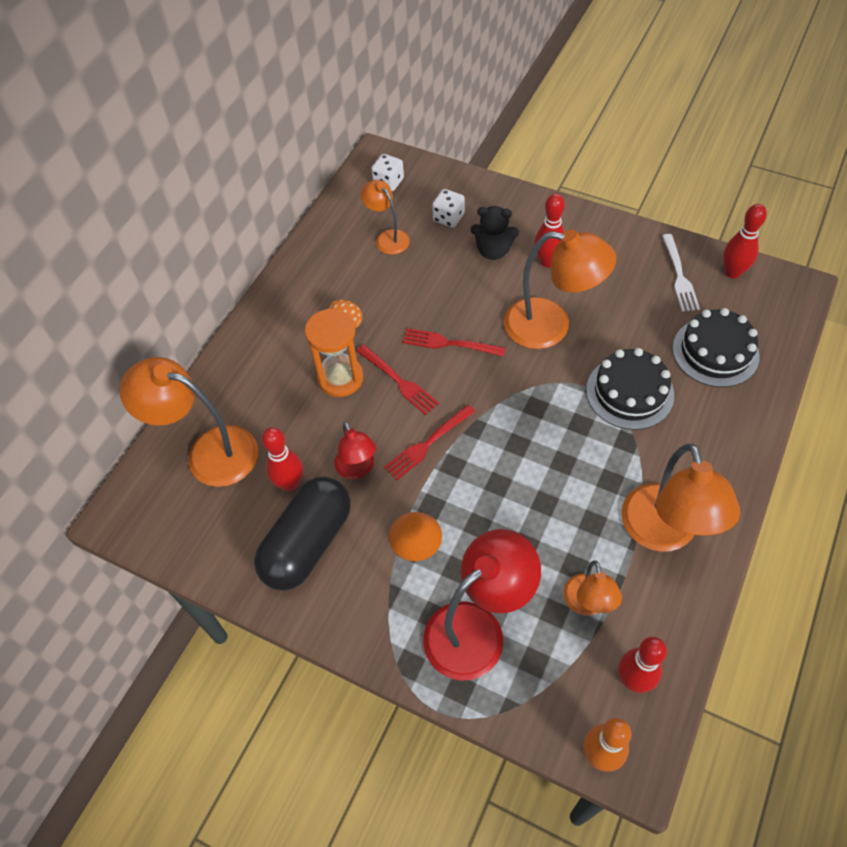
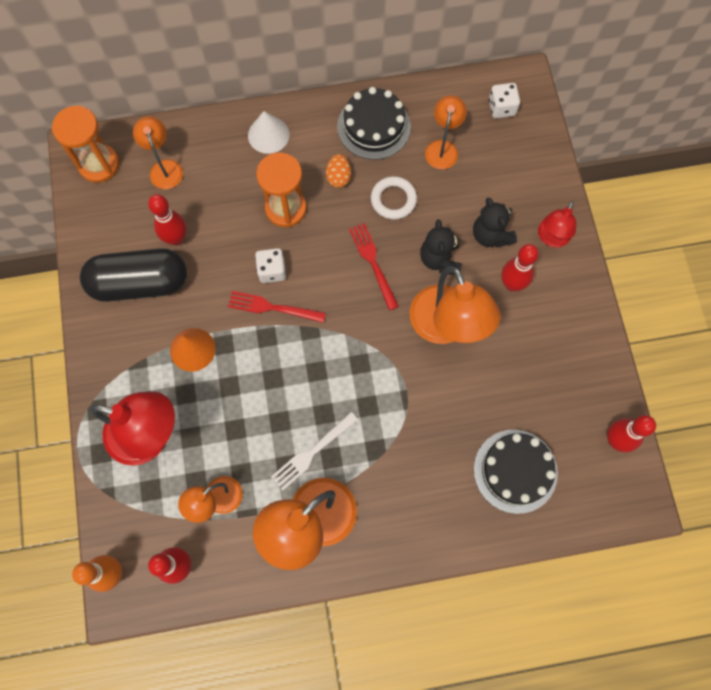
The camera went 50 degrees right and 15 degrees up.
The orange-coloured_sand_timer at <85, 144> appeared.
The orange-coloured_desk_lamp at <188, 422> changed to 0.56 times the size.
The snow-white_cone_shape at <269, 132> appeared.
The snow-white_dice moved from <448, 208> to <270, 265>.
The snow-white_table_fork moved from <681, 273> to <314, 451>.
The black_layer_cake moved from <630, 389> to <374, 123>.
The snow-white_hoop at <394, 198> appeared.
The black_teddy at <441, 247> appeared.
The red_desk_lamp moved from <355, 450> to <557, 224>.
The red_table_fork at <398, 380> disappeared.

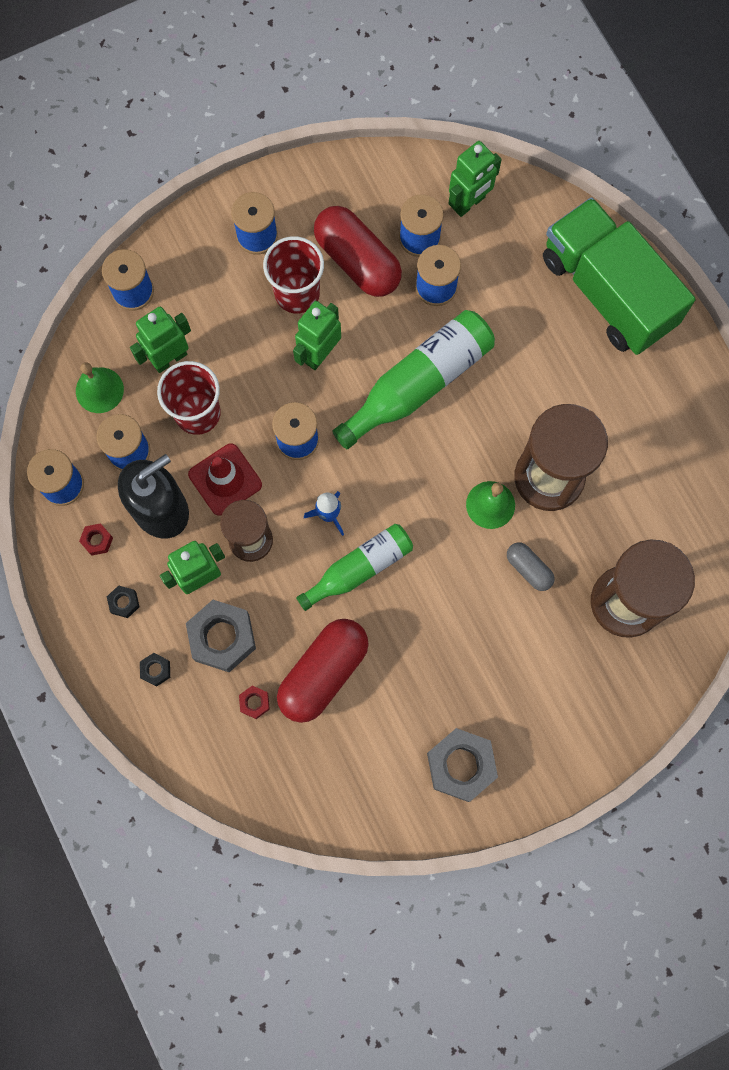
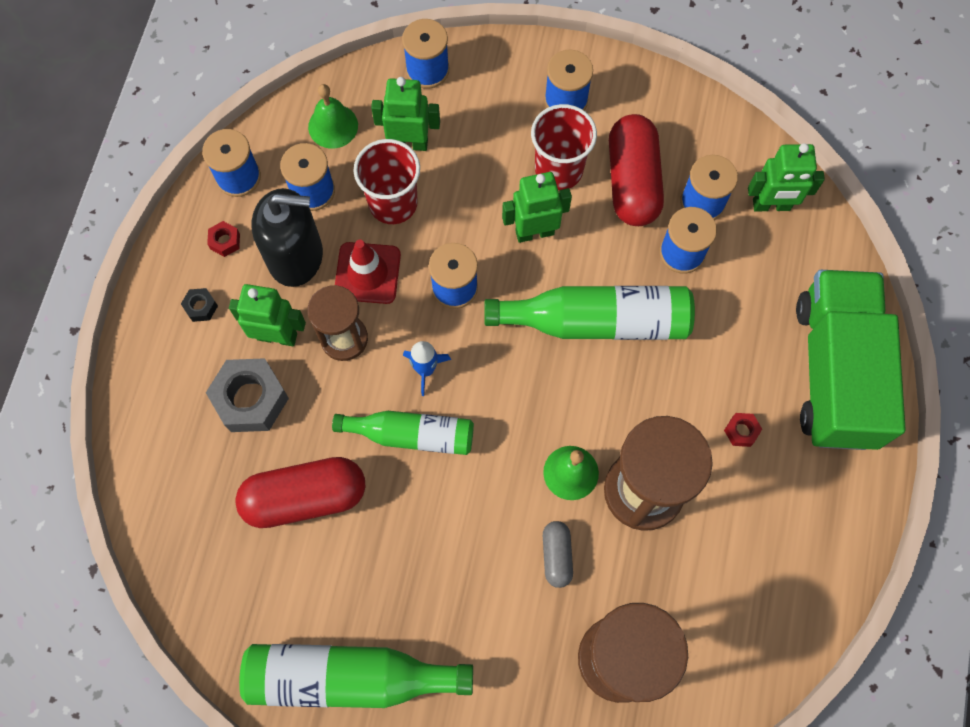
The camera went 40 degrees right and 5 degrees down.
The ash-grey_nut at <462, 765> was replaced by the green_drink_bottle at <356, 676>.
The red_nut moved from <254, 702> to <743, 430>.
The black_nut at <155, 670> disappeared.

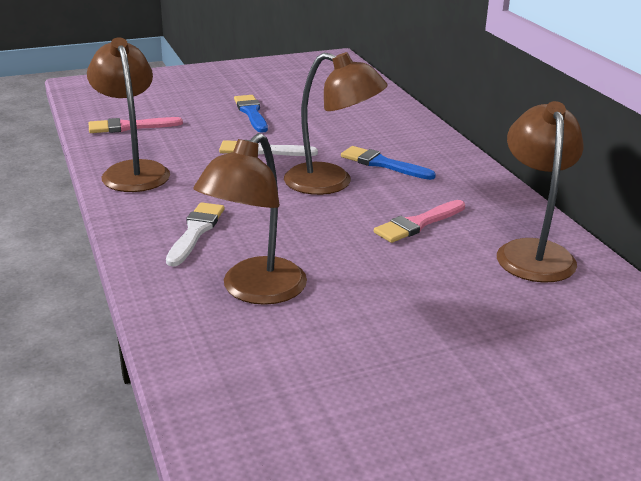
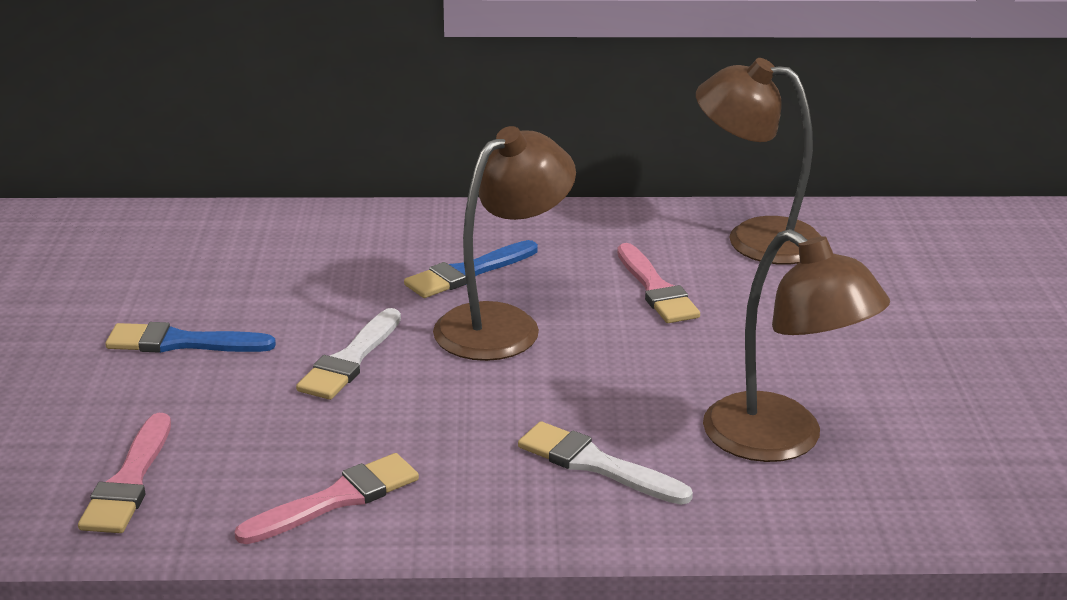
The camera went 70 degrees left and 0 degrees up.
The russet_desk_lamp at <128, 114> was replaced by the rose-pink_paint_brush at <326, 498>.

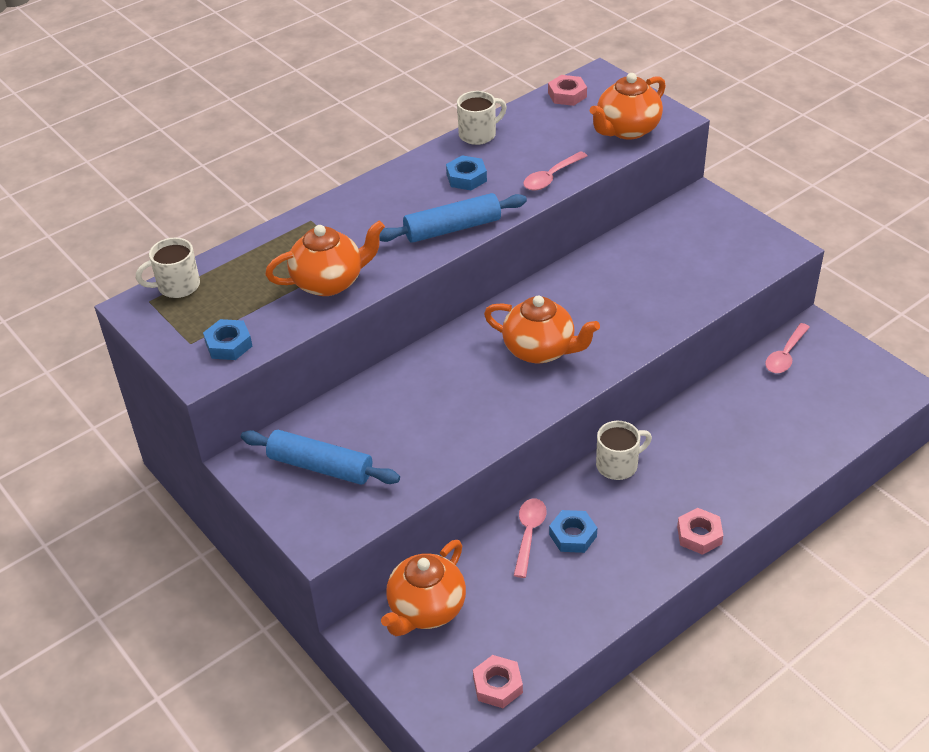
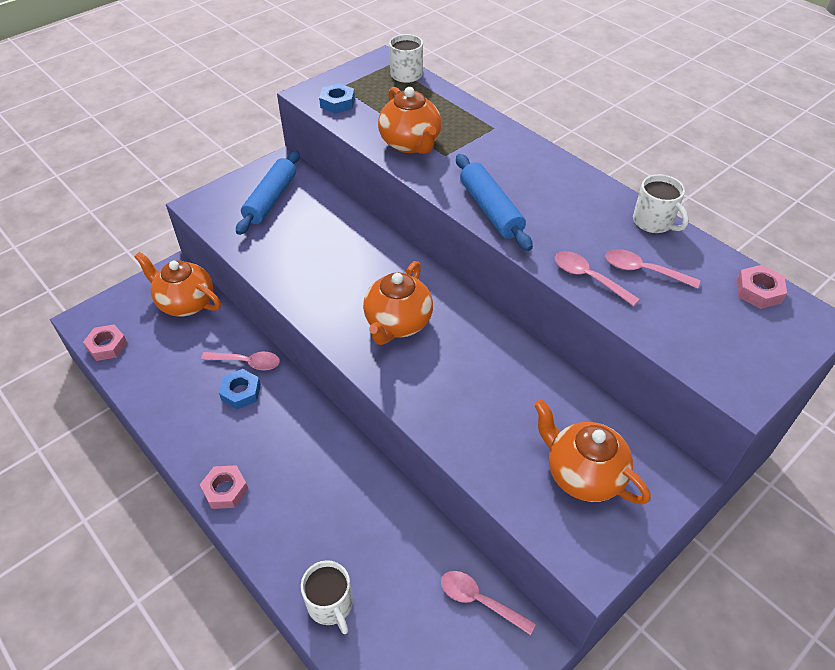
The camera went 85 degrees right and 5 degrees up.
The snow-white_mug moved from <624, 450> to <327, 597>.
The orange-coloured_tea_pot moved from <628, 106> to <592, 452>.
The rose-pink_tablespoon at <653, 269> appeared.
The cobalt_nut at <466, 172> disappeared.

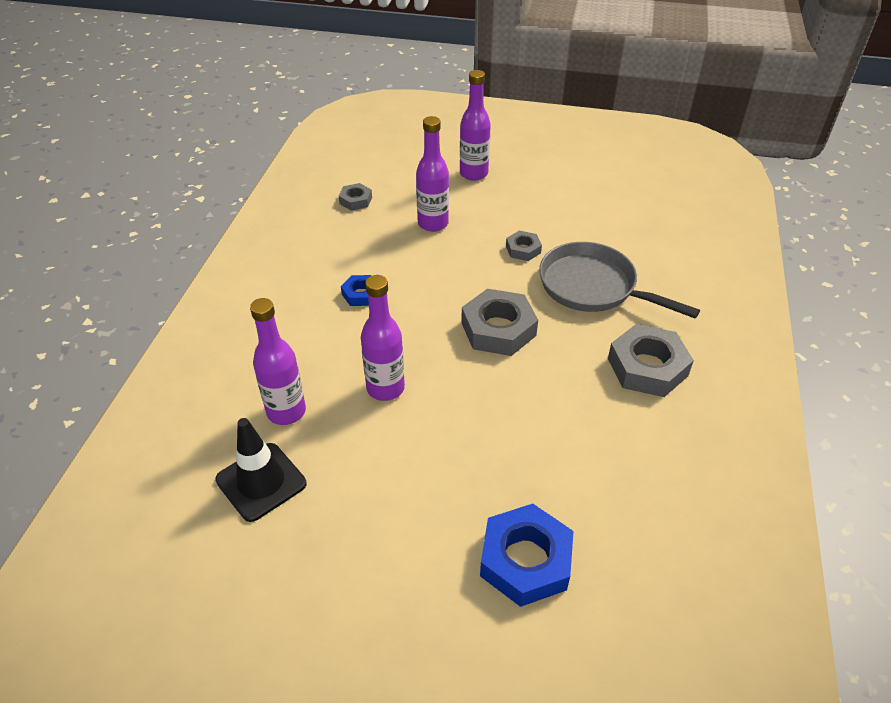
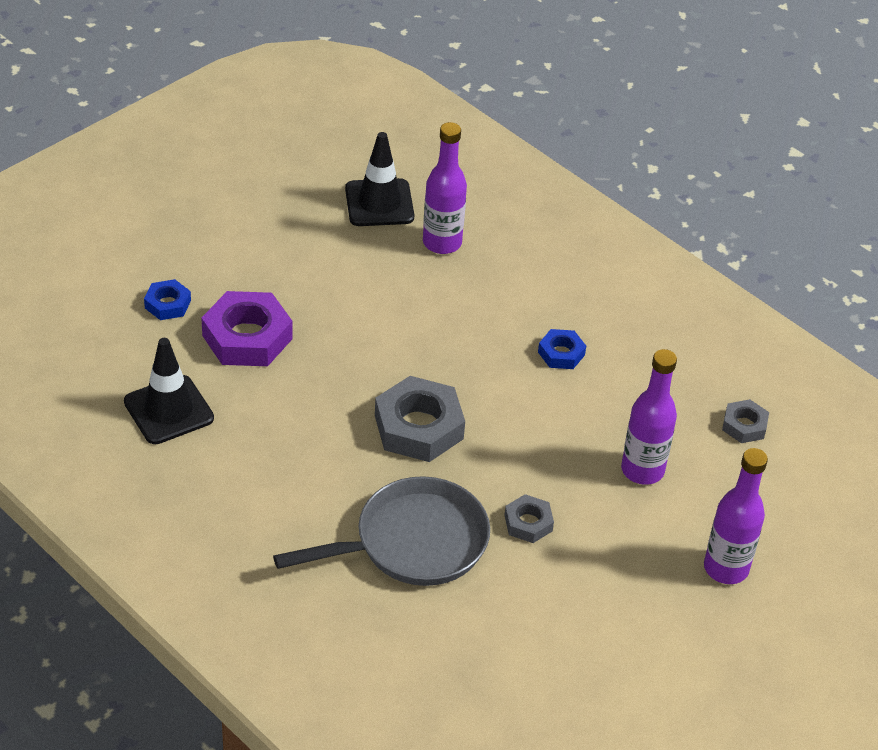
The camera went 120 degrees right and 0 degrees up.
The black_traffic_cone at <169, 391> appeared.
The cobalt_nut at <527, 555> changed to 0.53 times the size.
The purple_nut at <247, 328> appeared.
The purple_drink_bottle at <383, 338> disappeared.
The ash-grey_nut at <651, 360> disappeared.

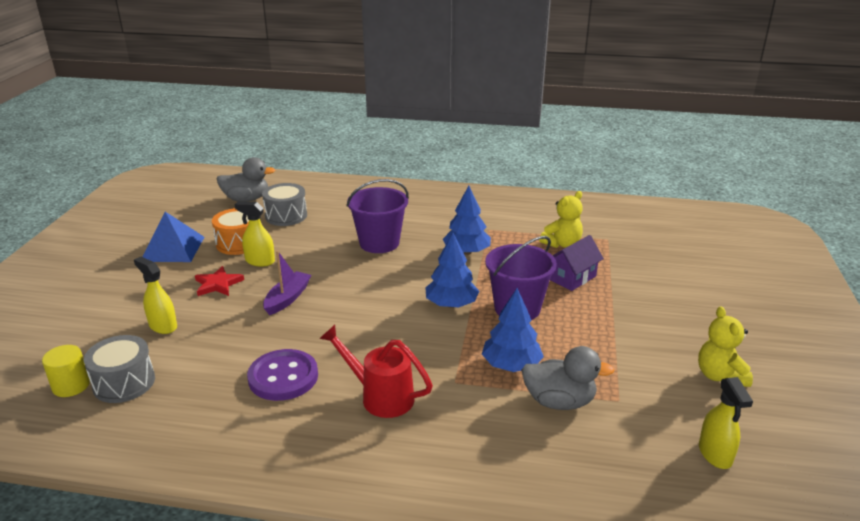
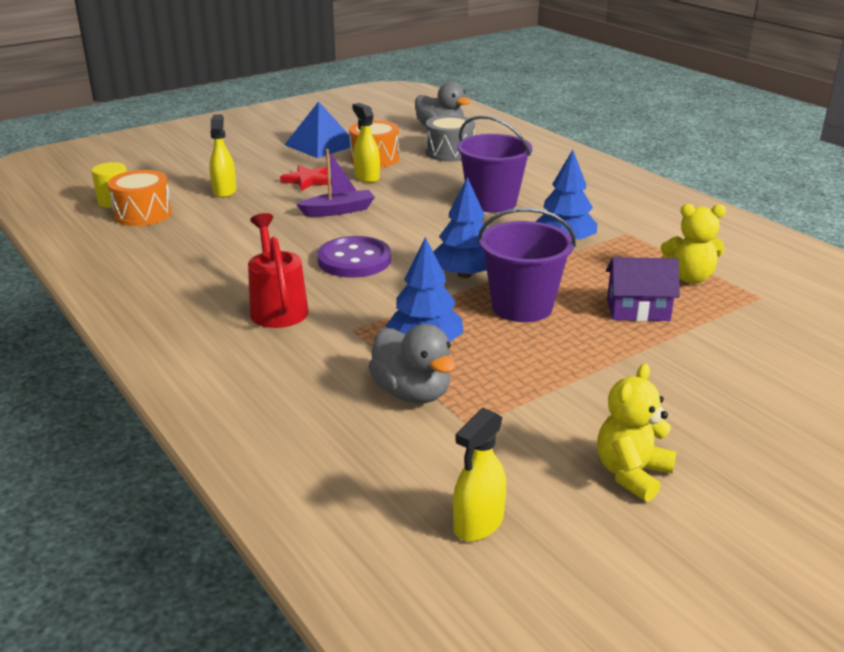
The camera went 45 degrees right and 0 degrees up.
The ash-grey_snare_drum at <119, 369> became the orange-coloured_snare_drum at <140, 198>.
The purple_button moved from <282, 375> to <354, 257>.

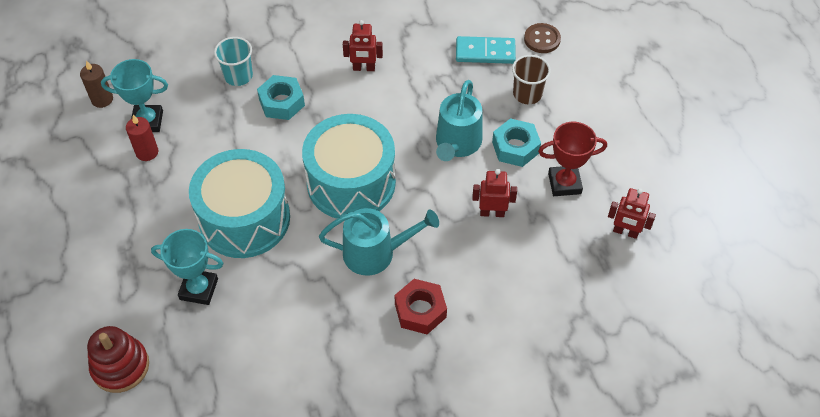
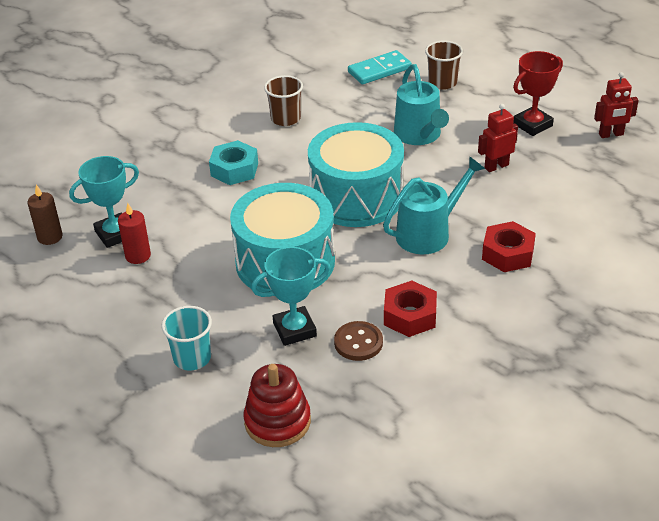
The camera went 30 degrees left and 15 degrees down.
The aqua_tumbler moved from <233, 61> to <186, 338>.
The red_robot at <363, 45> was replaced by the russet_tumbler at <283, 100>.
The russet_button moved from <542, 38> to <358, 341>.
The red_nut at <410, 308> appeared.
The aqua_nut at <516, 142> disappeared.

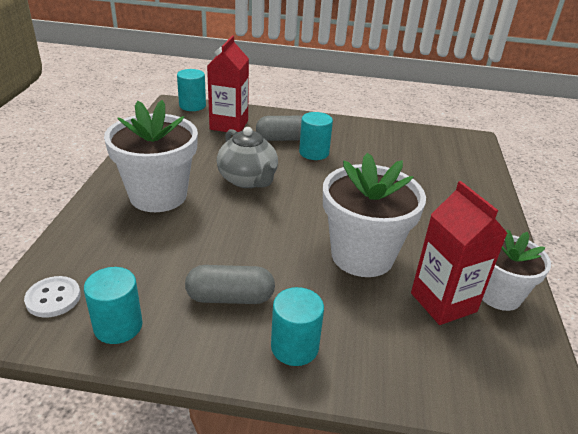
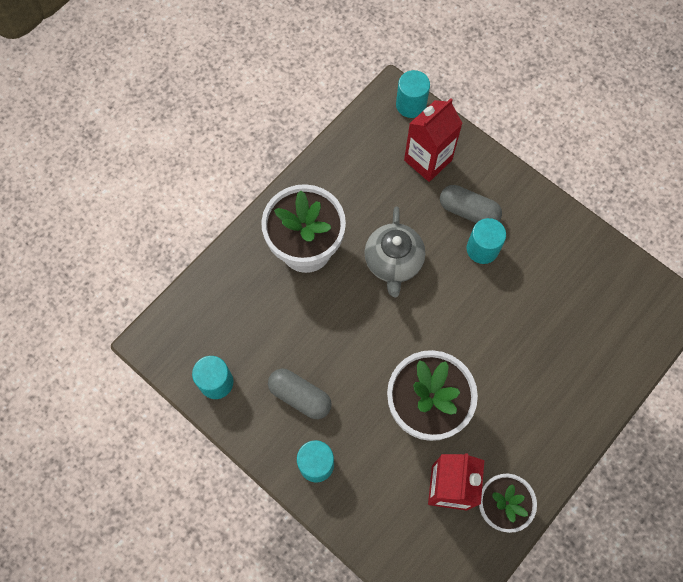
The camera went 35 degrees right and 35 degrees up.
The snow-white_button at <52, 297> disappeared.

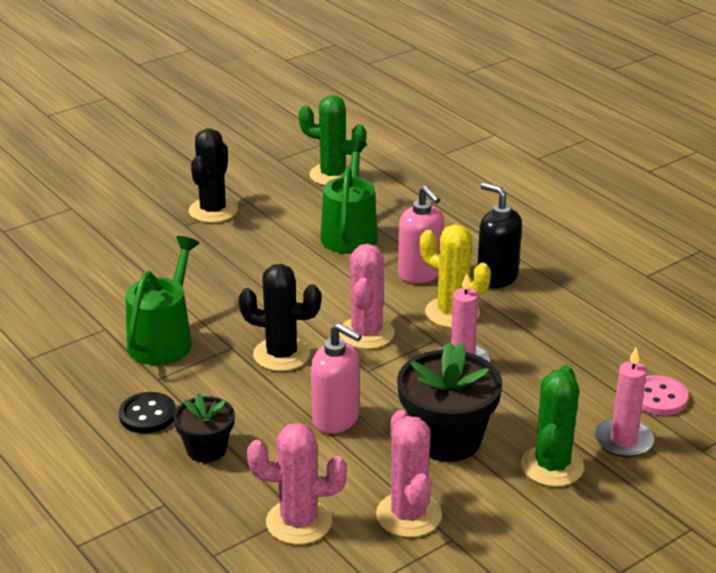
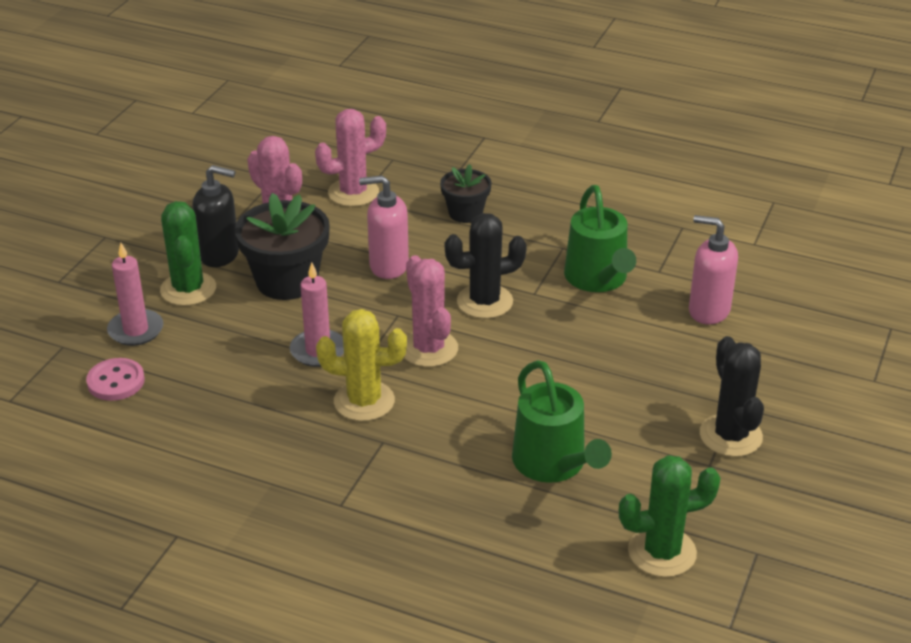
The camera went 150 degrees right and 5 degrees up.
The black_soap_pump moved from <499, 235> to <215, 216>.
The rose-pink_soap_pump moved from <421, 235> to <713, 270>.
The black_button at <147, 412> disappeared.

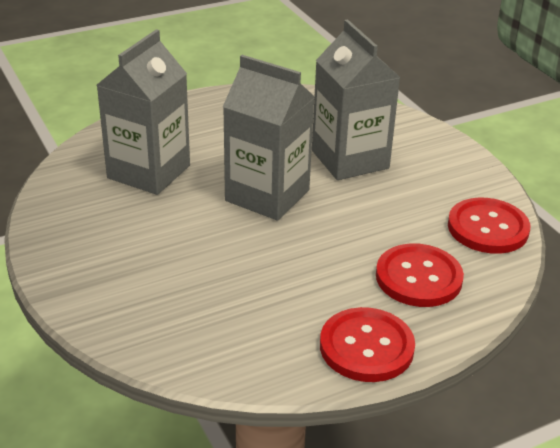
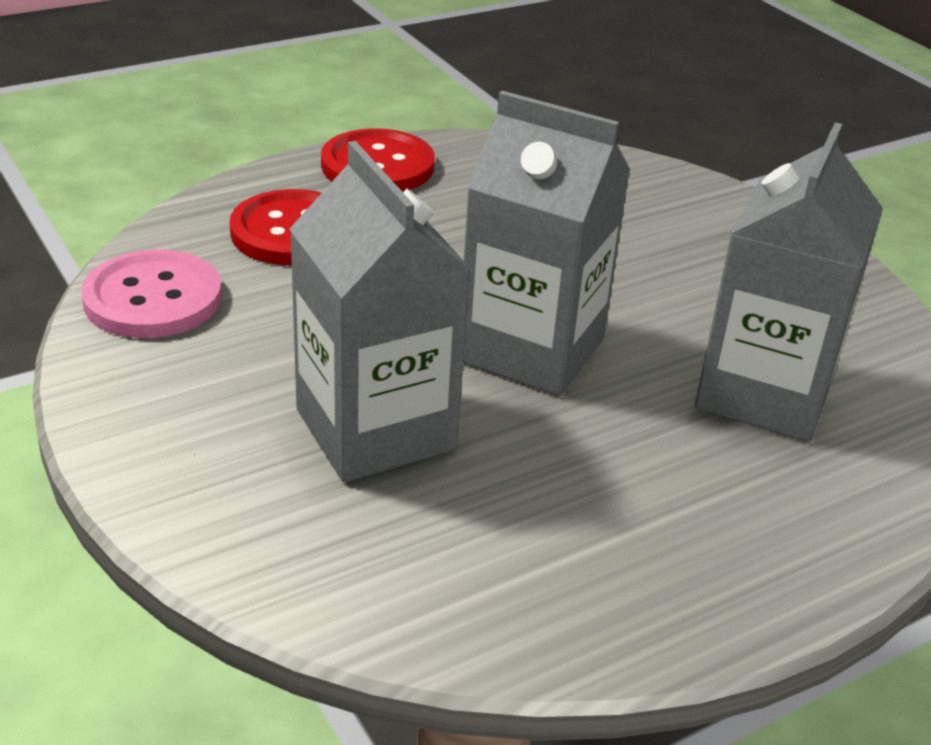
The camera went 175 degrees right and 0 degrees up.
The red_button at <489, 226> became the rose-pink_button at <151, 294>.

